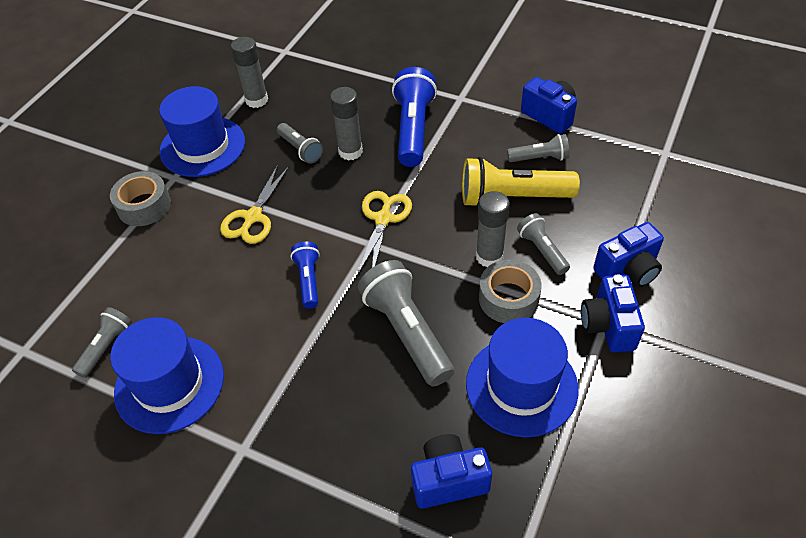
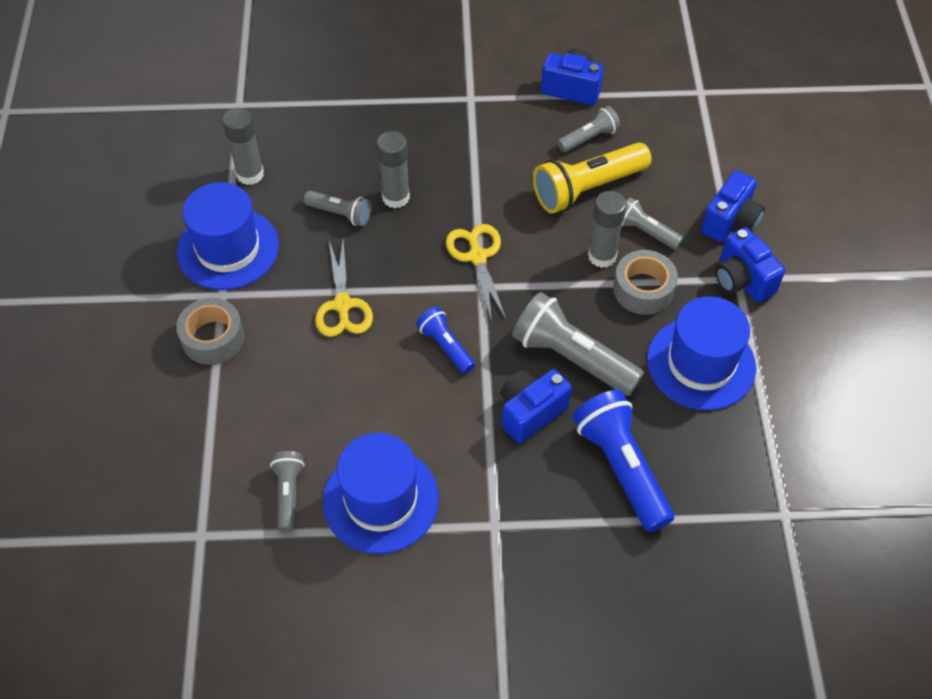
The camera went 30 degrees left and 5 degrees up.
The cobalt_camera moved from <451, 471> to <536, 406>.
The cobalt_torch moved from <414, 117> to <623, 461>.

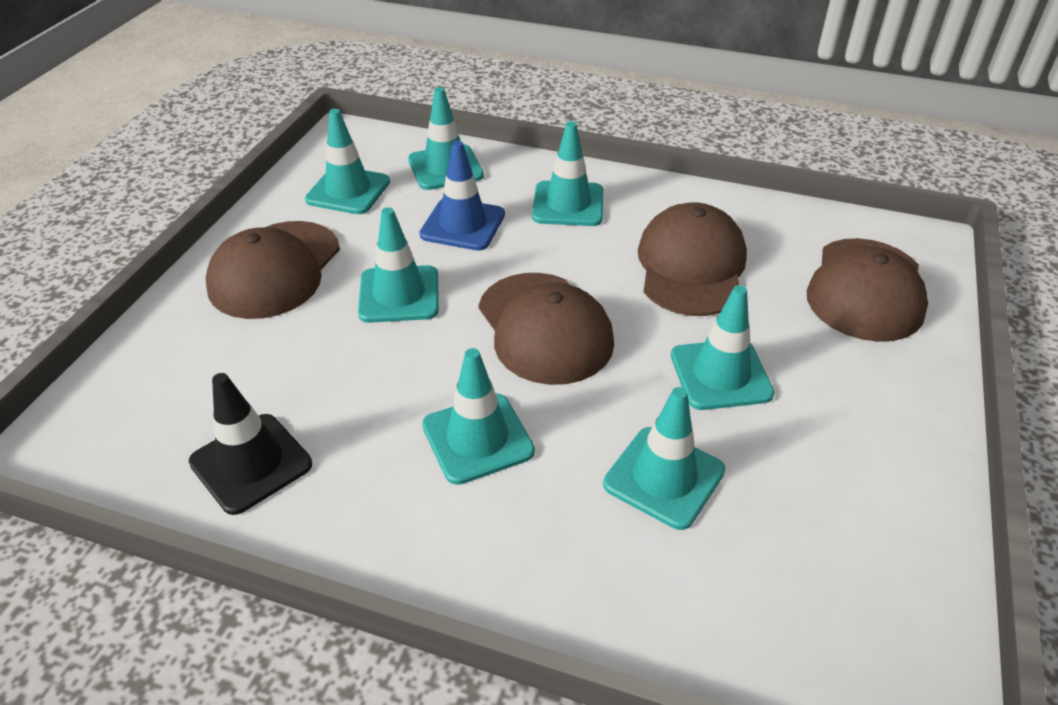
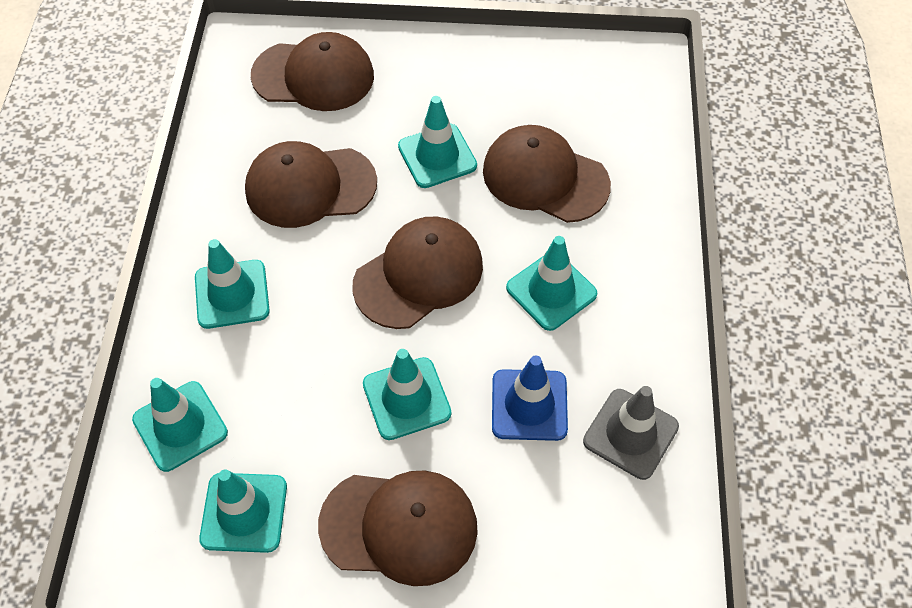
The camera went 105 degrees left and 15 degrees up.
The aqua_traffic_cone at <664, 458> was replaced by the russet_cap at <547, 174>.
The cobalt_traffic_cone moved from <462, 196> to <530, 398>.
The black_traffic_cone at <250, 444> became the ash-grey_traffic_cone at <631, 433>.

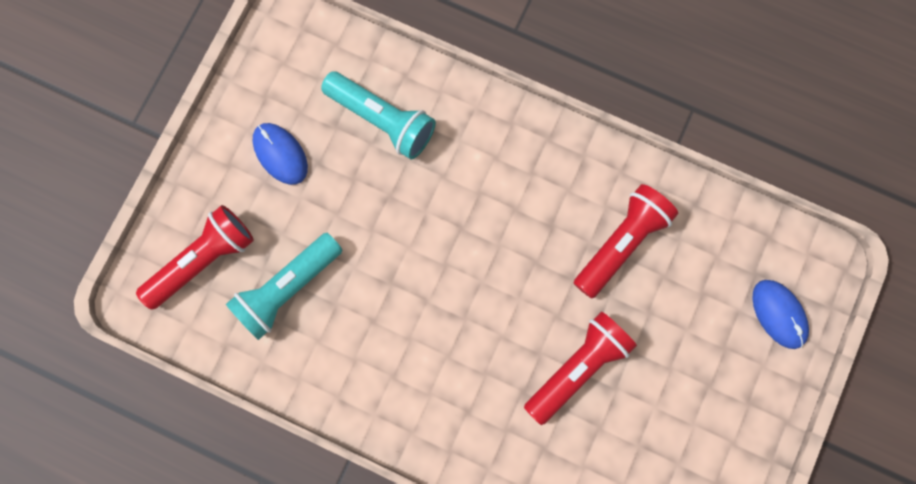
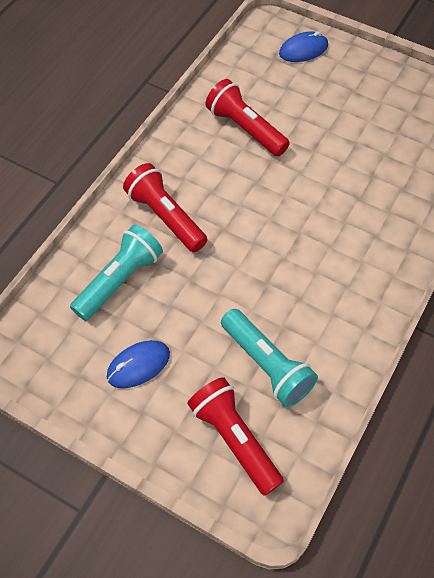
The camera went 85 degrees left and 20 degrees down.
The red_torch moved from <580, 368> to <165, 207>.

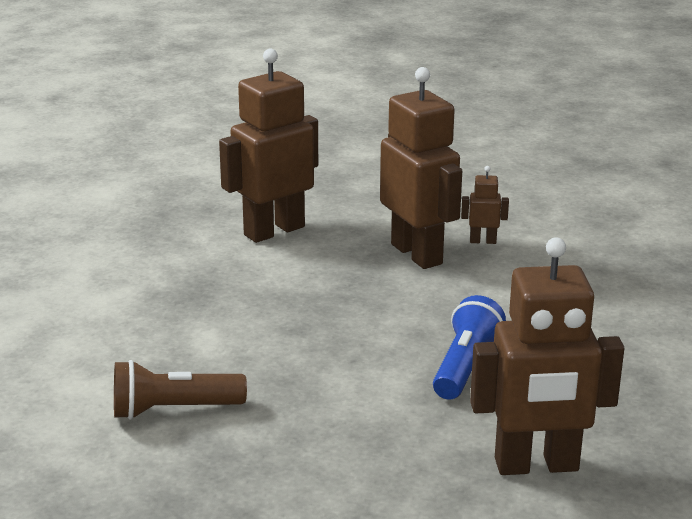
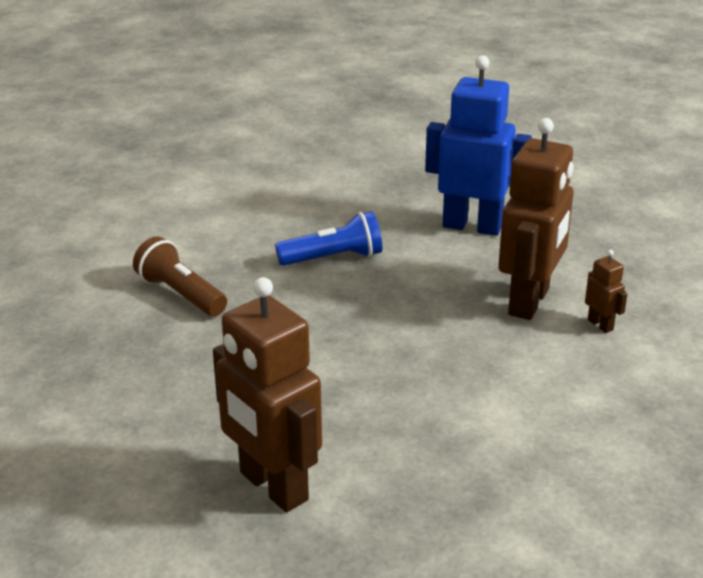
The camera went 55 degrees right and 5 degrees up.
The cobalt_torch moved from <469, 347> to <328, 238>.
The russet_robot at <268, 145> became the cobalt_robot at <478, 145>.

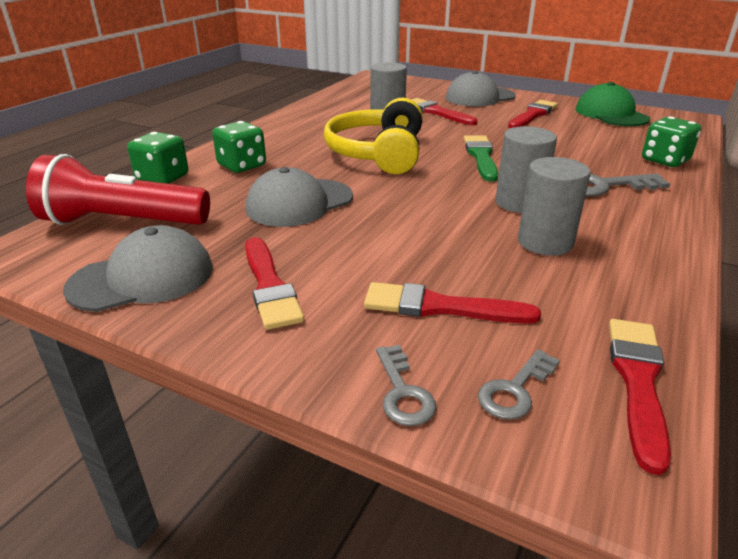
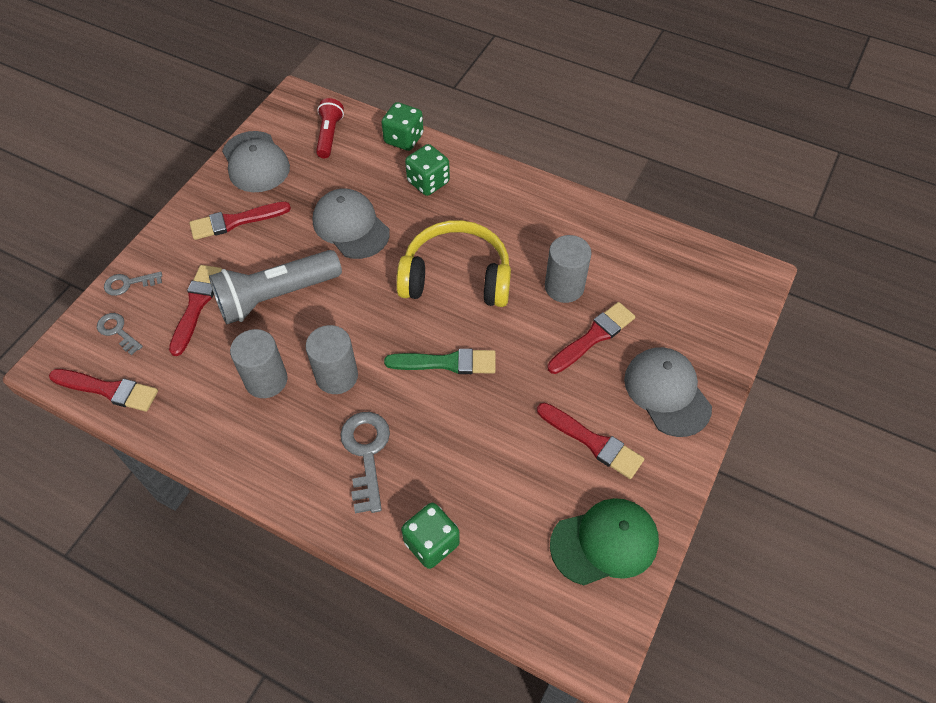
The camera went 90 degrees right and 25 degrees up.
The ash-grey_torch at <275, 287> appeared.
The red_torch at <118, 189> changed to 0.56 times the size.

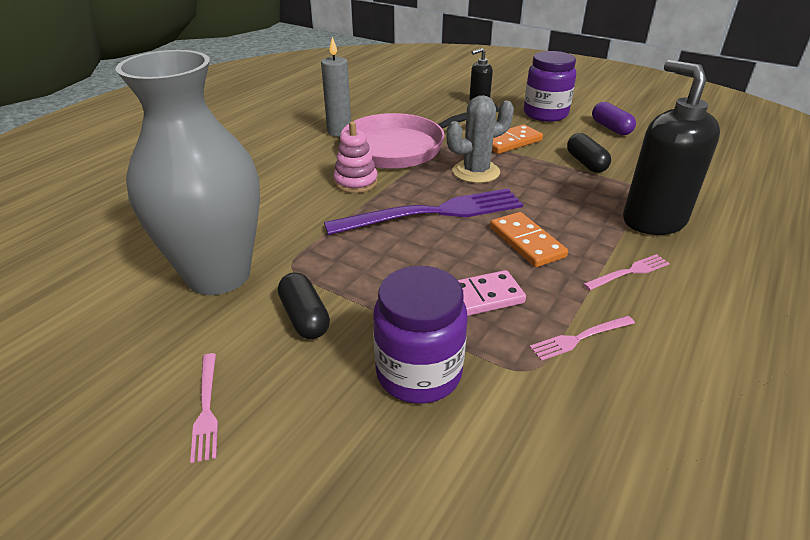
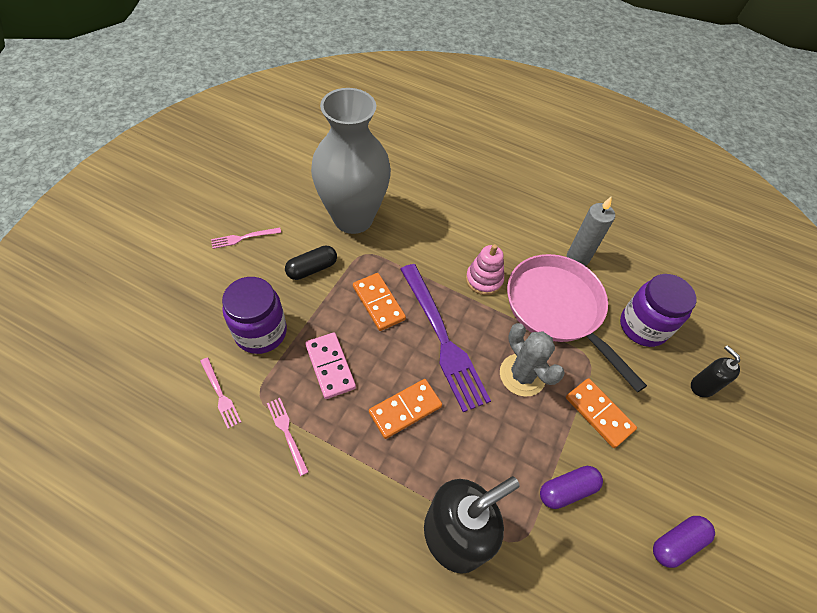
The camera went 80 degrees right and 20 degrees up.
The rose-pink_table_fork moved from <626, 272> to <220, 393>.
The orange-coloured_domino_piece at <379, 302> appeared.
The black_capsule at <589, 153> became the purple_capsule at <571, 487>.
The purple_jam_jar moved from <550, 86> to <658, 310>.

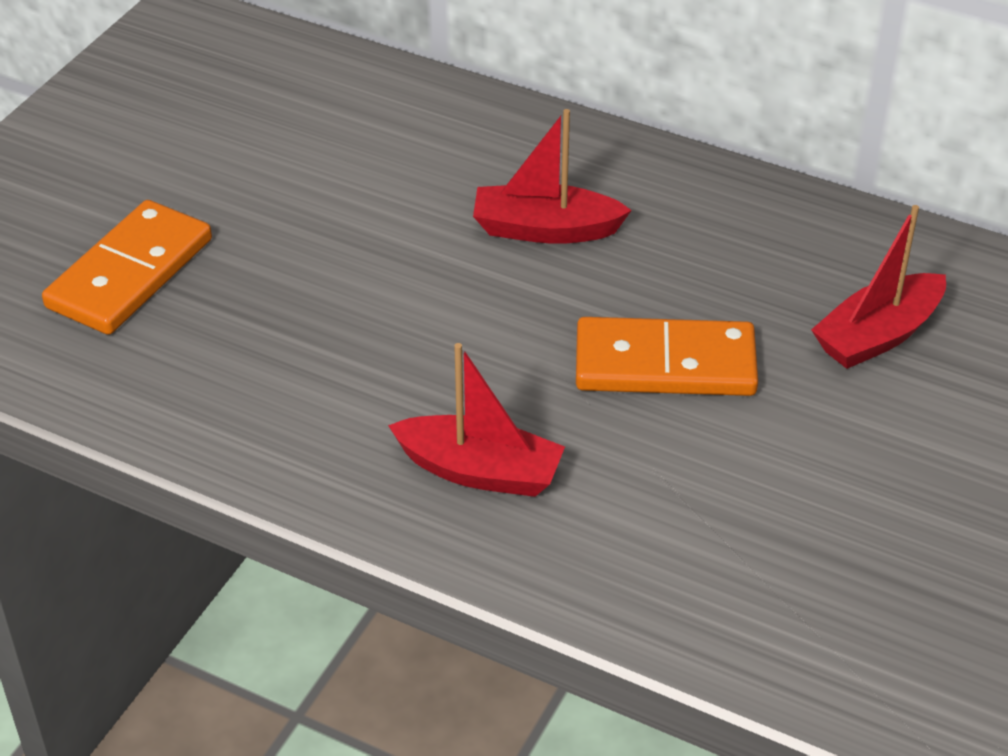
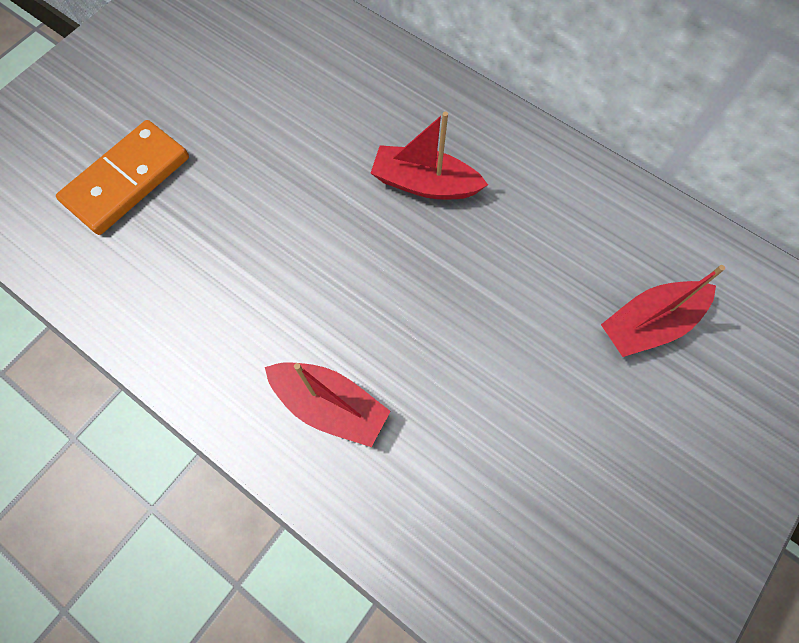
The camera went 10 degrees right and 25 degrees up.
The orange-coloured_domino_piece at <667, 356> disappeared.

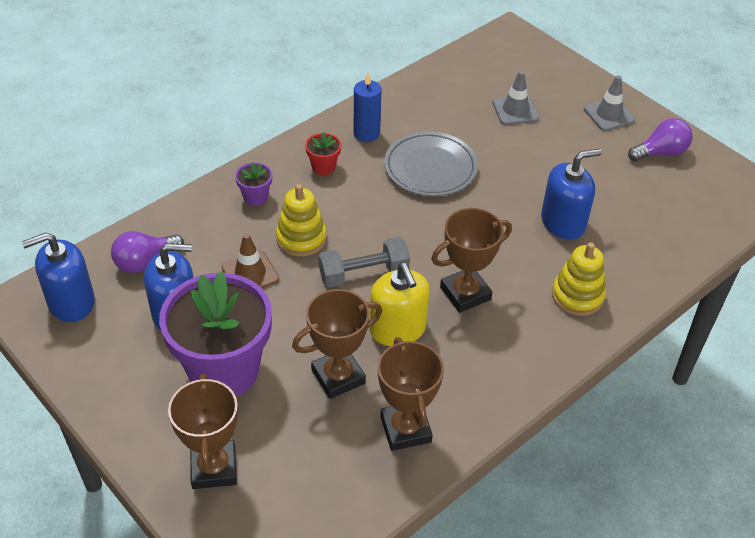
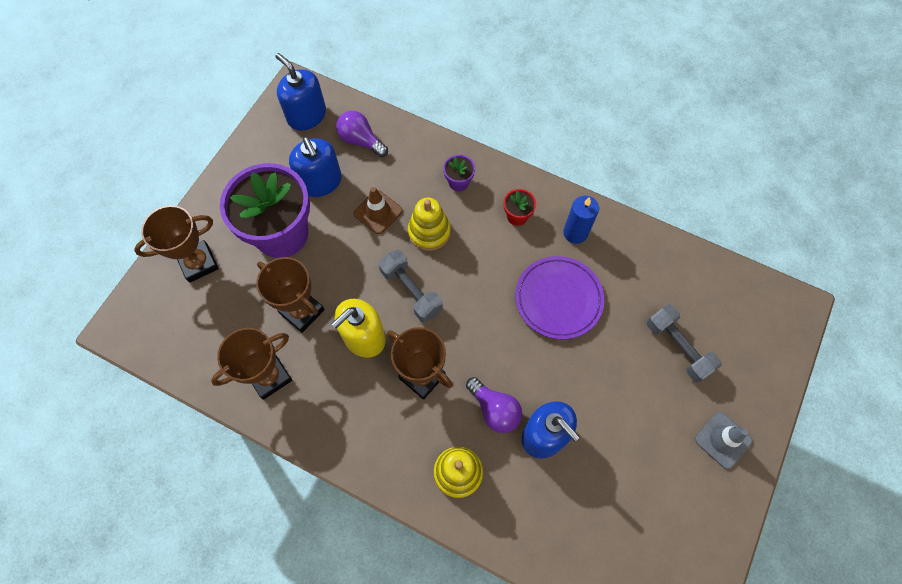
The camera went 70 degrees right and 20 degrees up.
The purple_lightbulb moved from <660, 139> to <494, 405>.
The ash-grey_flat_dish at <431, 163> became the purple_flat_dish at <559, 298>.
The ash-grey_traffic_cone at <516, 98> was replaced by the ash-grey_dumbbell at <684, 343>.

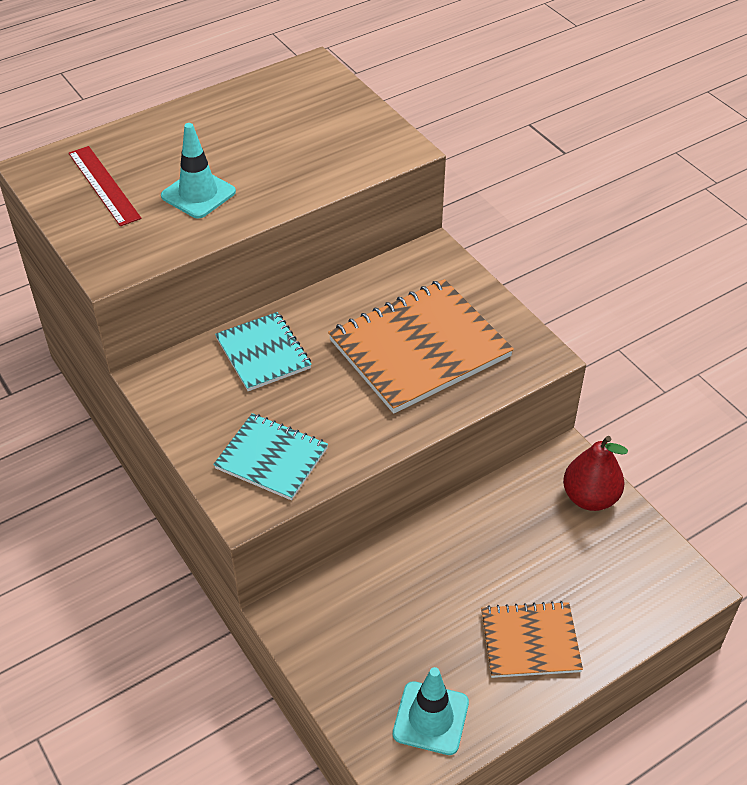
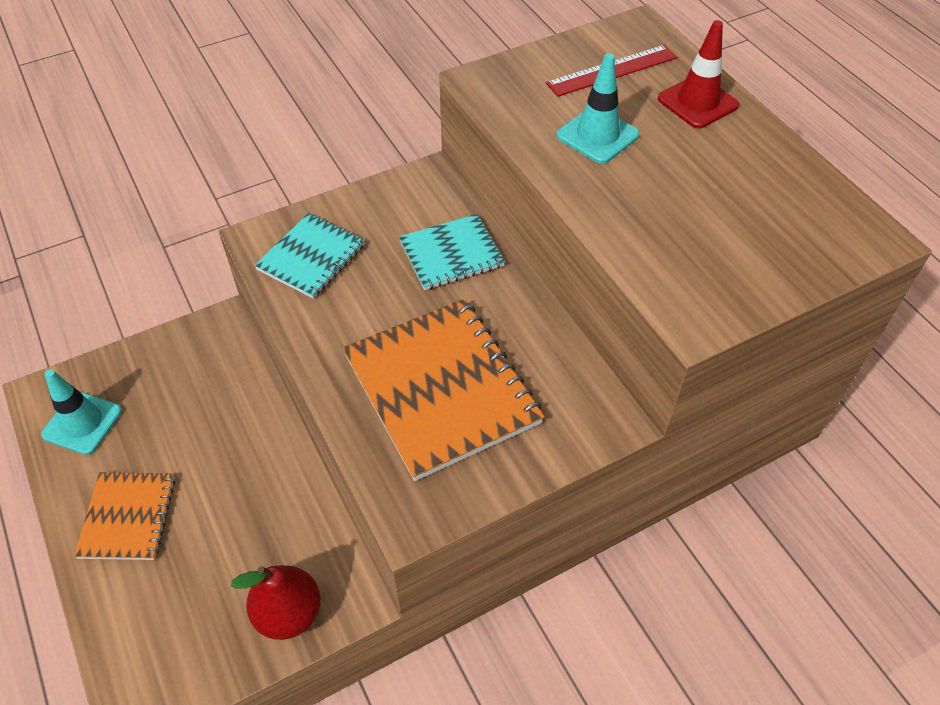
The camera went 95 degrees right and 5 degrees up.
The red_traffic_cone at <698, 74> appeared.

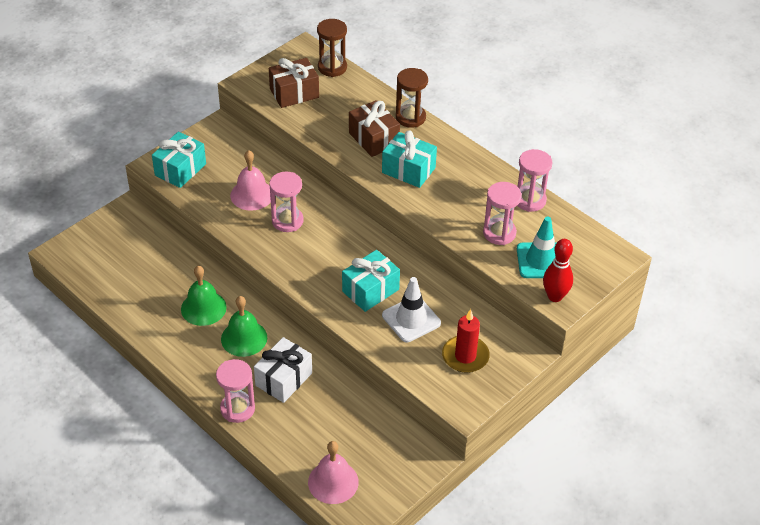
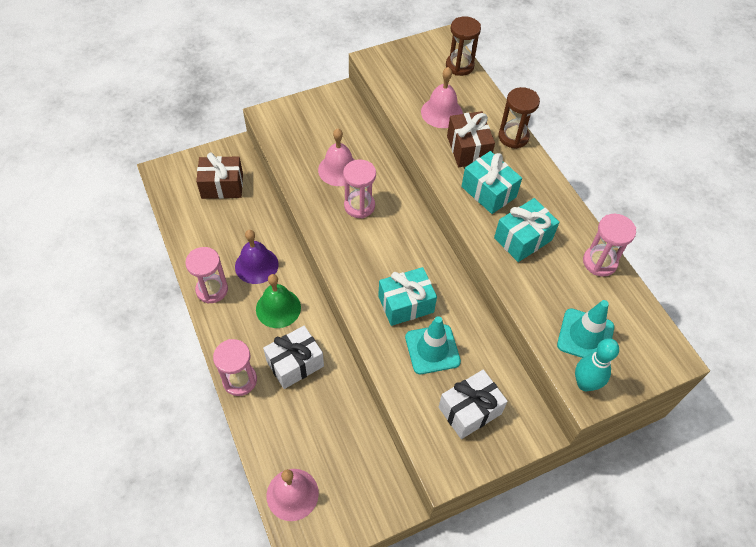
The camera went 20 degrees right and 10 degrees up.
The rose-pink_sand_timer moved from <502, 213> to <206, 275>.
The russet_wrapped_gift moved from <294, 83> to <219, 175>.
The green_school_bell at <204, 296> became the purple_school_bell at <257, 257>.
The snow-white_traffic_cone at <411, 309> became the aqua_traffic_cone at <433, 345>.
The rose-pink_school_bell at <442, 97> appeared.
The red_wax_candle at <466, 341> was replaced by the snow-white_wrapped_gift at <473, 404>.
The aqua_wrapped_gift moved from <179, 159> to <526, 230>.
The red_bowling_pin at <558, 270> became the aqua_bowling_pin at <597, 364>.

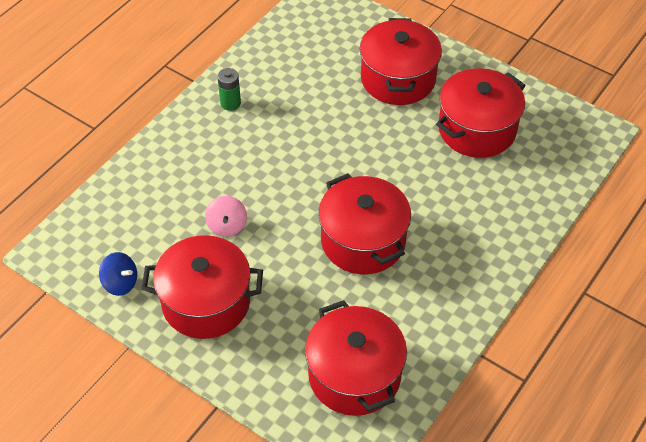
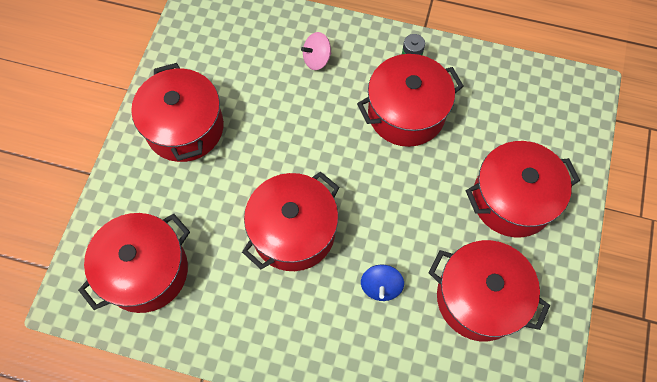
The camera went 70 degrees right and 15 degrees up.
The rose-pink_whirligig moved from <226, 216> to <316, 51>.
The red_stockpot at <410, 100> appeared.
The cobalt_whirligig moved from <118, 274> to <382, 283>.

